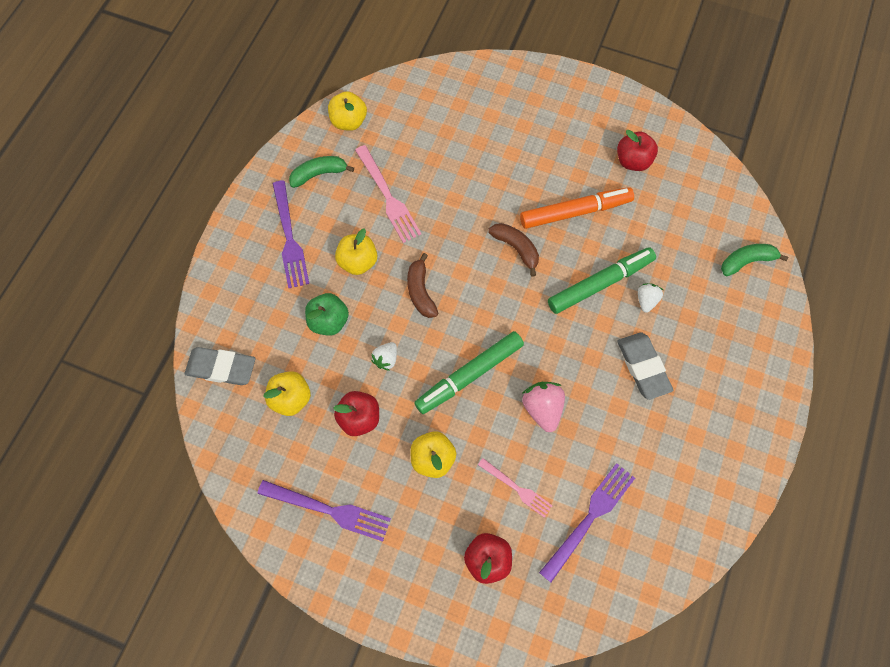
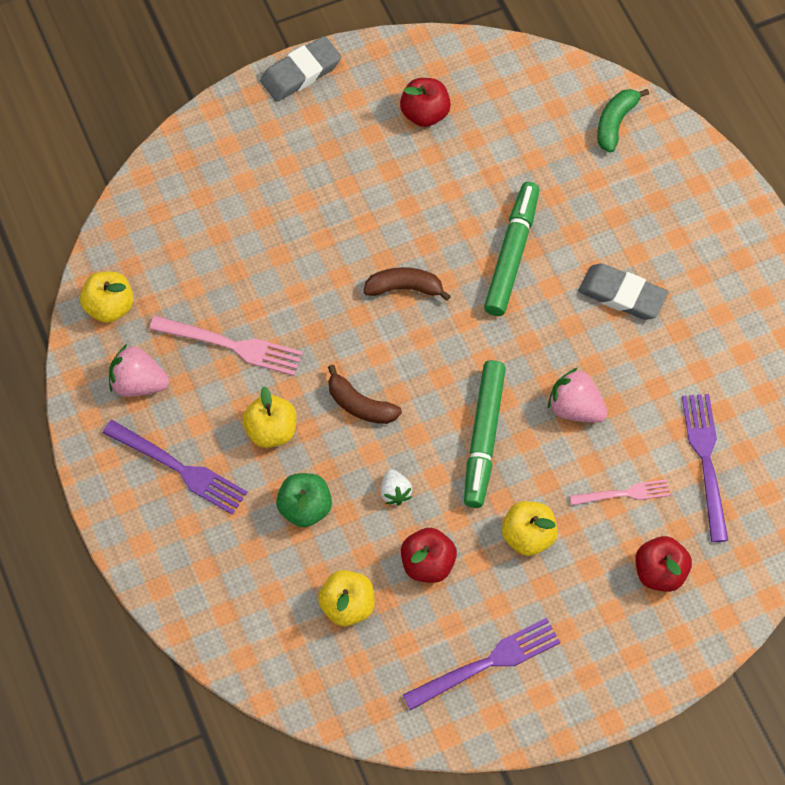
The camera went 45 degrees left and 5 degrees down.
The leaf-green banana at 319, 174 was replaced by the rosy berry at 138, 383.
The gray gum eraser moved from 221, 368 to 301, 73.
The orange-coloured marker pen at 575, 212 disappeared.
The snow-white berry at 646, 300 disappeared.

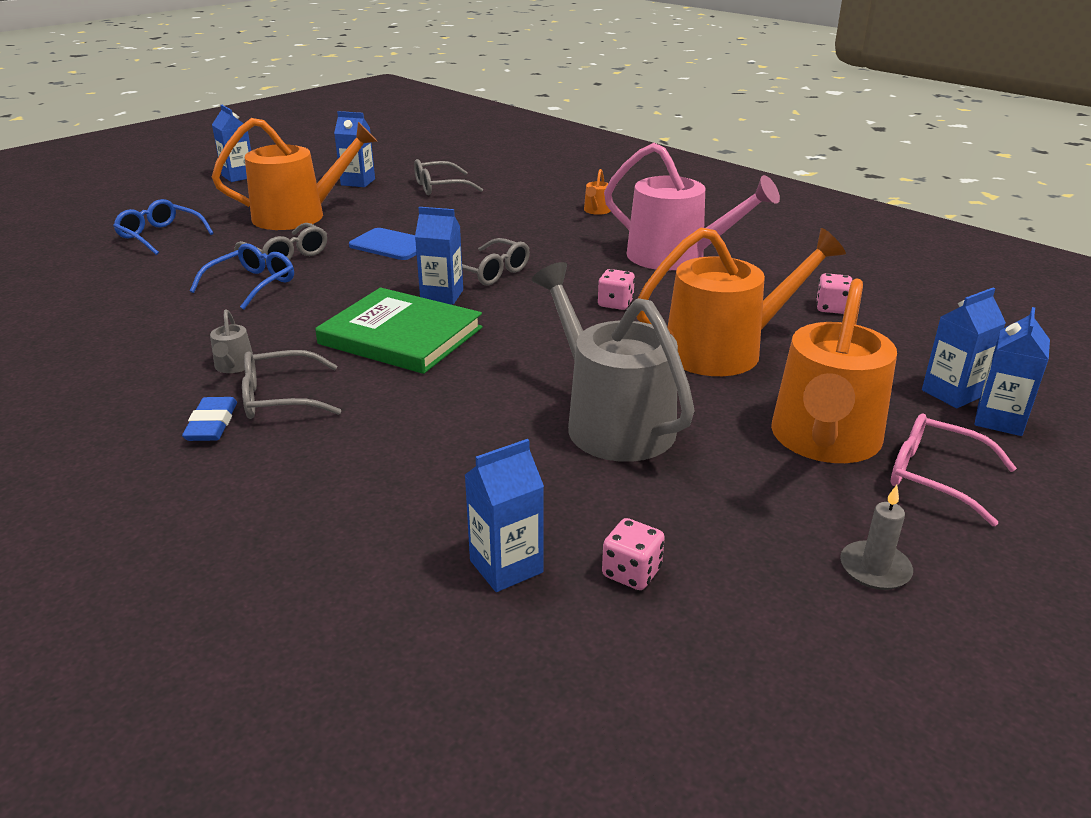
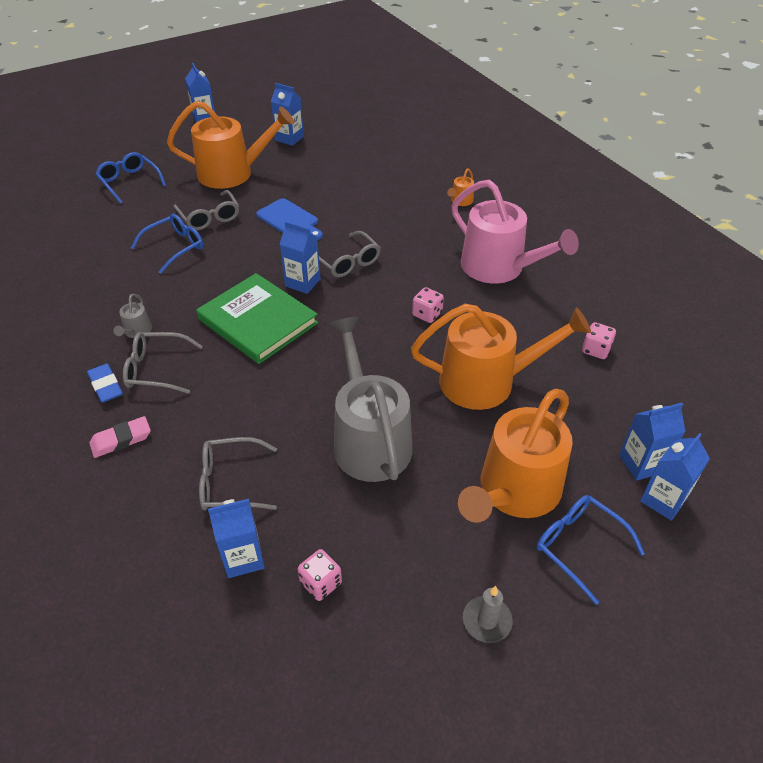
The camera went 15 degrees right and 15 degrees up.
The blue gum eraser at 212, 424 turned 45 degrees counterclockwise.
The rosy gum eraser at 121, 439 appeared.
The gray eyeglasses moved from 439, 187 to 230, 482.
The rosy eyeglasses at 934, 476 became the blue eyeglasses at 578, 545.

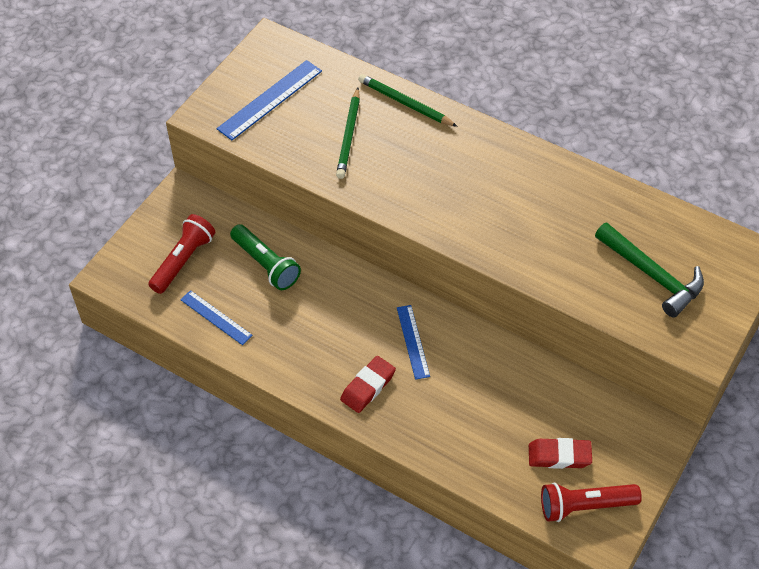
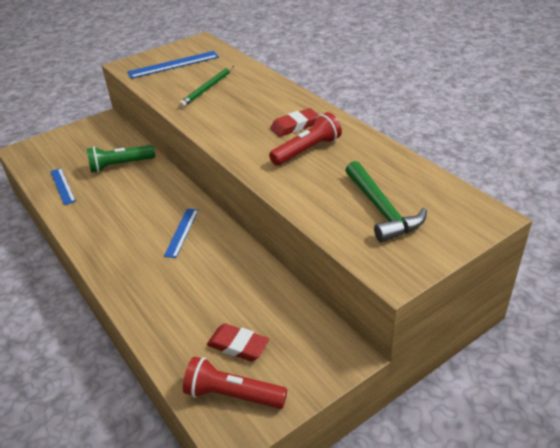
The camera went 25 degrees right and 15 degrees down.
The leaf-green pocket torch at 266, 264 turned 90 degrees clockwise.
The red pocket torch moved from 183, 261 to 307, 150.
The red gum eraser moved from 368, 387 to 295, 126.
The leaf-green wooden pencil at 405, 103 disappeared.

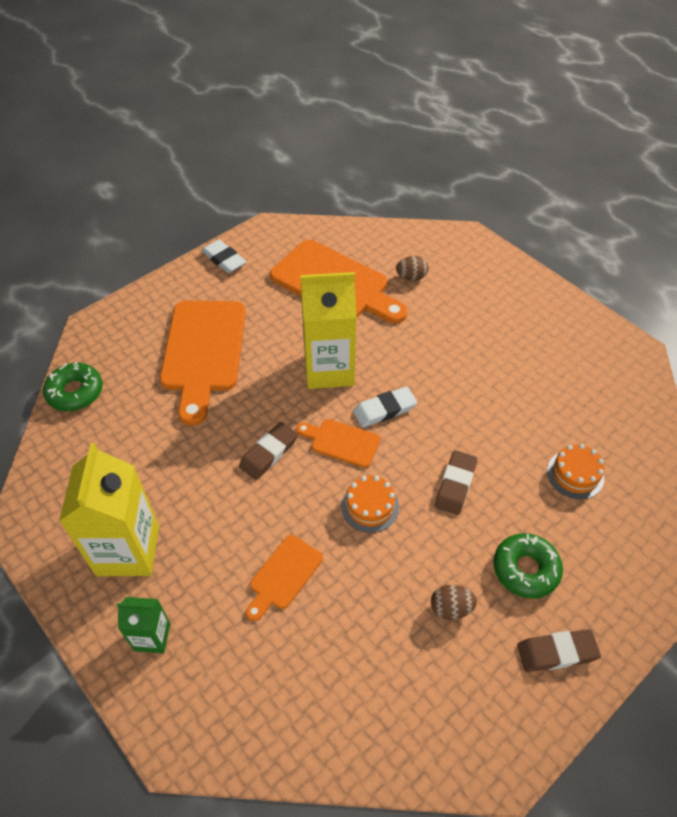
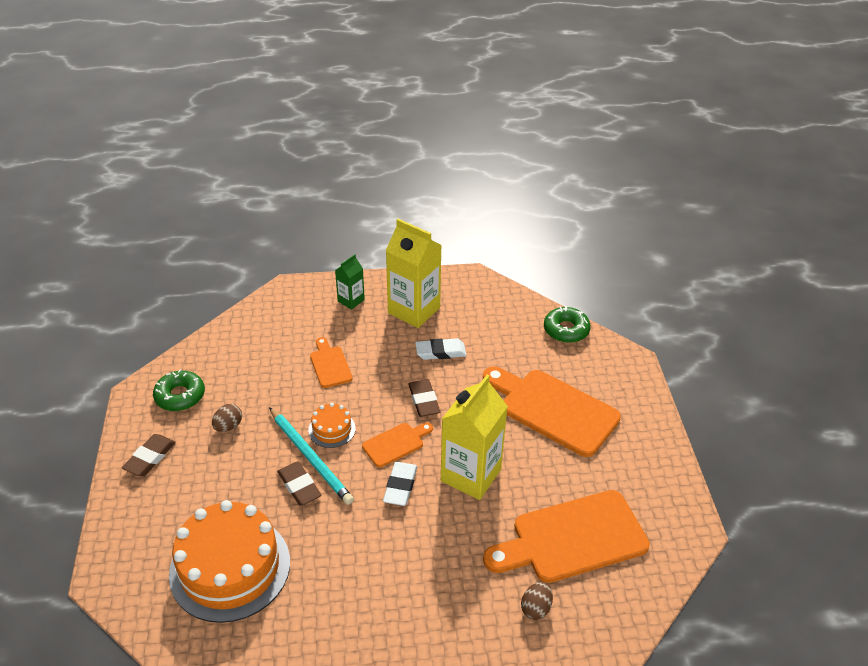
The camera went 125 degrees right and 10 degrees down.
The leaf-green glazed donut moved from 525, 569 to 180, 396.
The orange-coloured gateau at 575, 474 changed to 2.22 times the size.
The turquoise wooden pencil at 310, 457 appeared.
The snow-white gum eraser moved from 224, 259 to 440, 352.

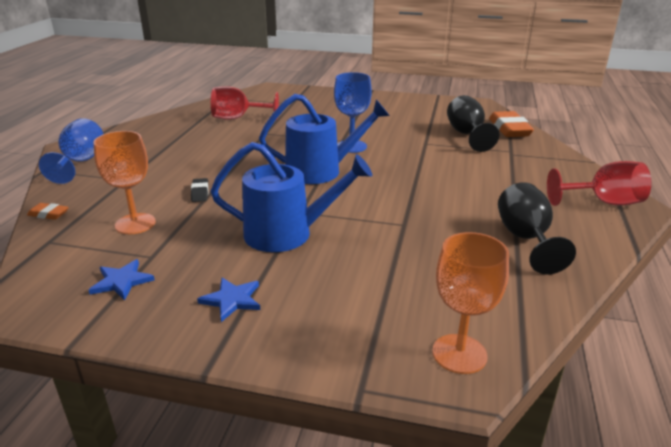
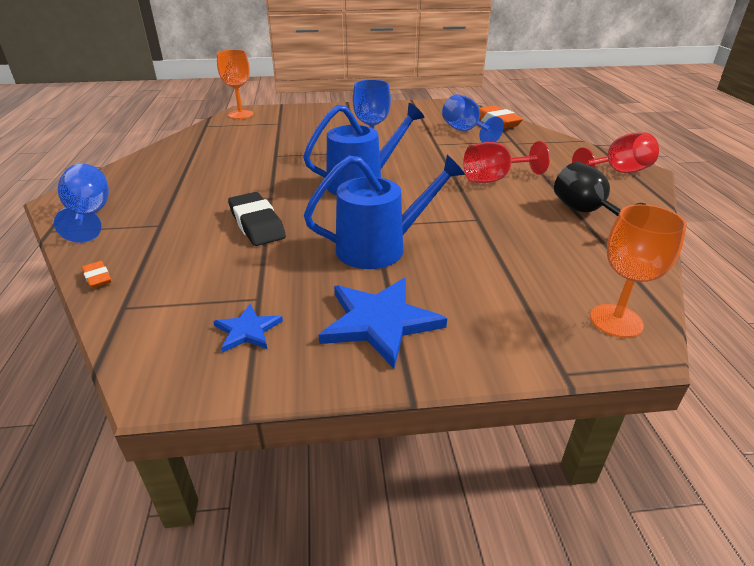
The camera went 20 degrees left and 5 degrees up.
The orange-coloured gum eraser at 48, 214 turned 60 degrees clockwise.
The orange-coloured wine glass moved from 135, 224 to 240, 115.
The jet-black gum eraser at 200, 193 changed to 2.02 times the size.
The blue star at 232, 300 changed to 1.87 times the size.
The jet-black wine glass at 467, 135 became the blue wine glass at 465, 132.
The red wine glass moved from 238, 118 to 494, 179.

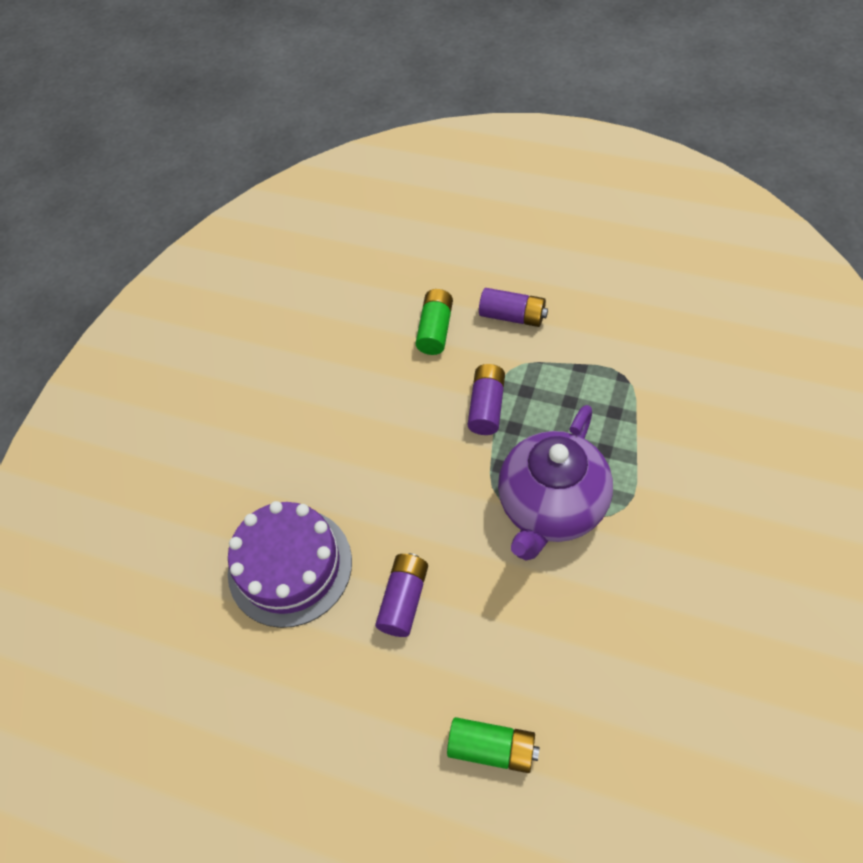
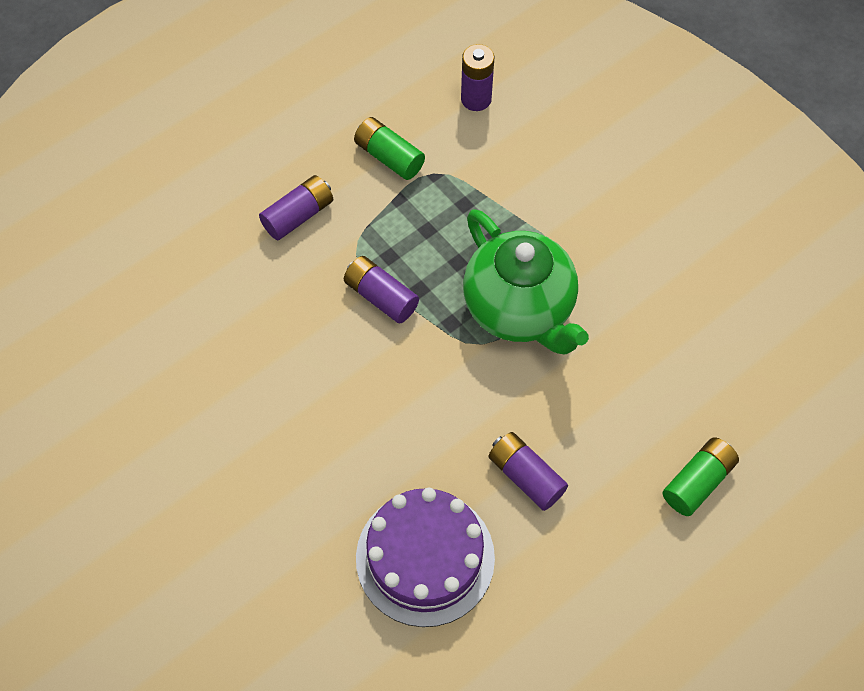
The camera went 65 degrees left and 5 degrees up.
The leaf-green AA battery moved from 435, 329 to 389, 157.
The royal purple AA battery at 476, 99 appeared.
The royal purple teapot at 551, 507 became the leaf-green teapot at 520, 309.

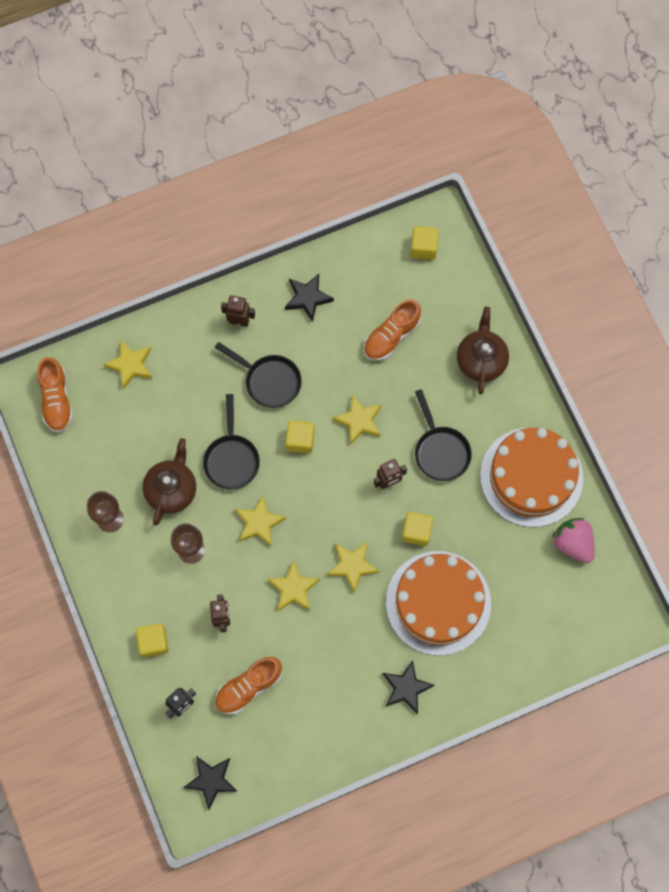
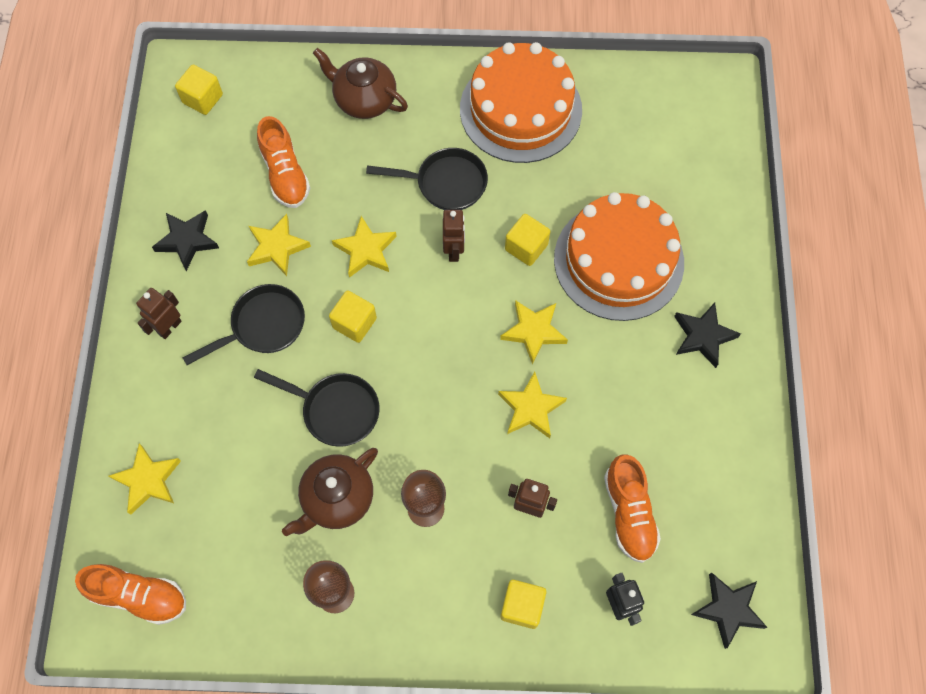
The camera went 65 degrees left and 5 degrees down.
The golden star moved from 259, 523 to 277, 247.
The russet teapot at 172, 489 turned 90 degrees counterclockwise.
The rosy berry at 573, 543 disappeared.

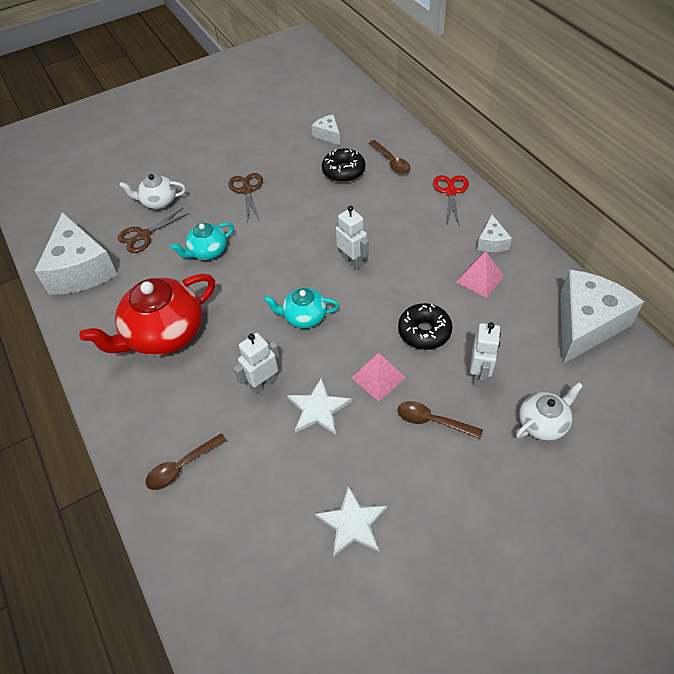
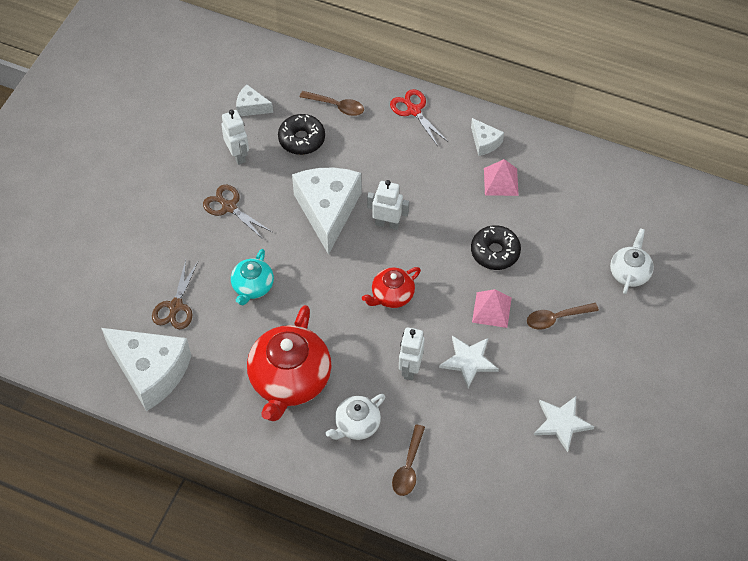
The camera went 40 degrees left and 5 degrees up.
The snow-white robot figure moved from 479, 375 to 238, 155.
The snow-white cheese wedge moved from 586, 324 to 327, 211.
The snow-white teapot moved from 158, 202 to 356, 425.
The turquoise teapot at 304, 317 became the red teapot at 391, 295.

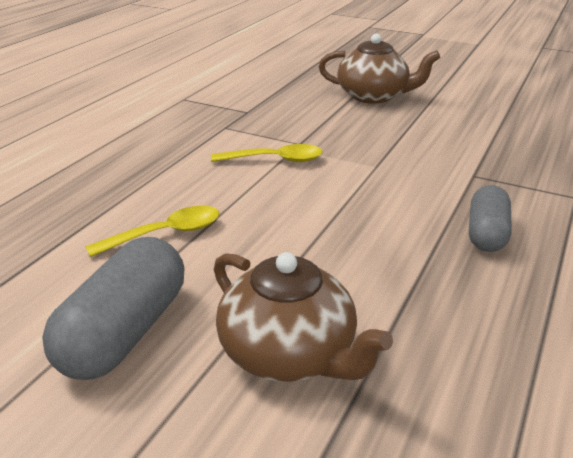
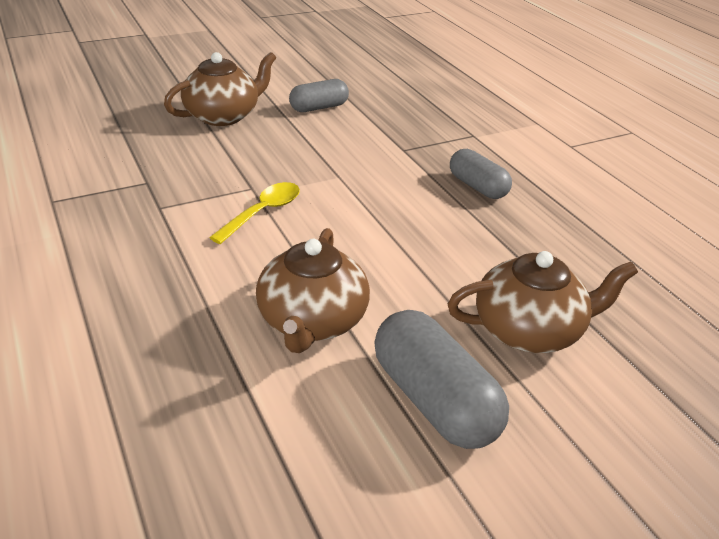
The camera went 55 degrees left and 5 degrees up.
The golden spoon at 166, 234 was replaced by the russet teapot at 312, 321.
The gray pill shape at 319, 108 appeared.

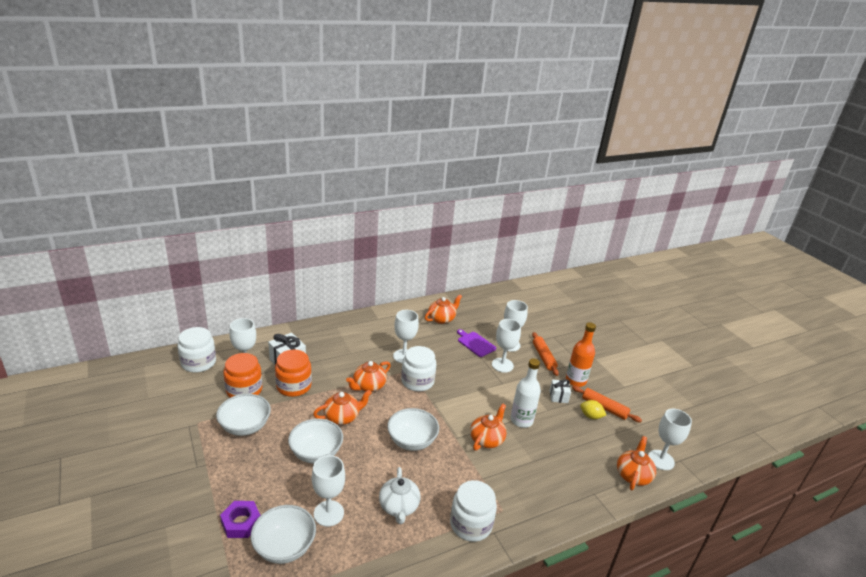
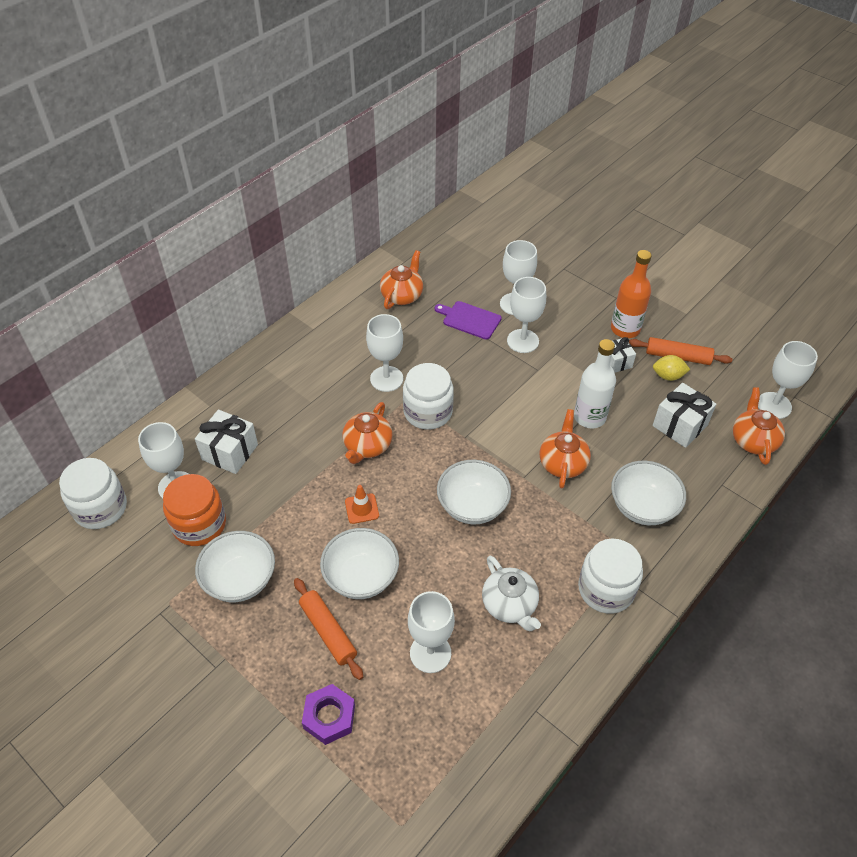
The camera went 20 degrees left and 20 degrees up.
The orange-coloured pastry roller moved from 543, 357 to 328, 631.
The orange-coloured teapot at 342, 417 was replaced by the orange-coloured safety cone at 362, 508.
The snow-white serving bowl moved from 284, 547 to 642, 507.
The snow-white wrapped gift at 680, 425 appeared.
The orange-coloured jar at 294, 386 disappeared.

